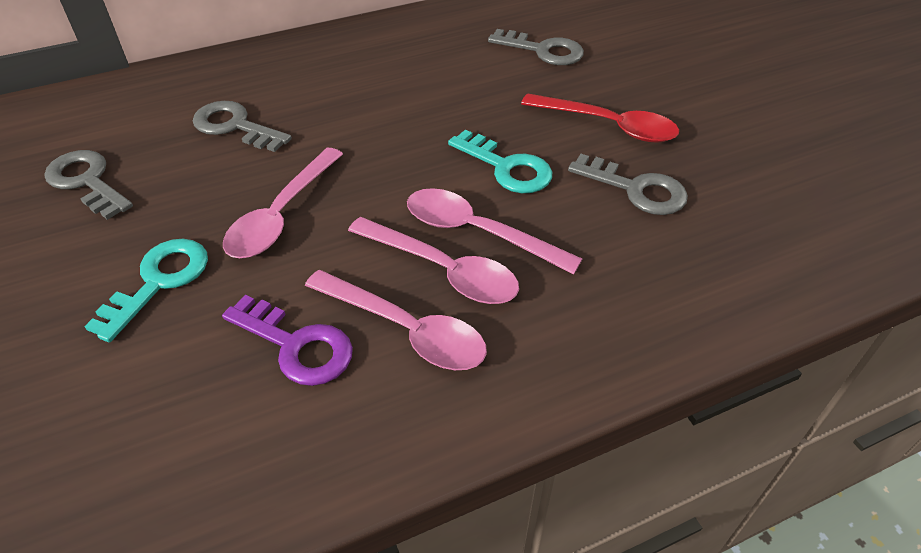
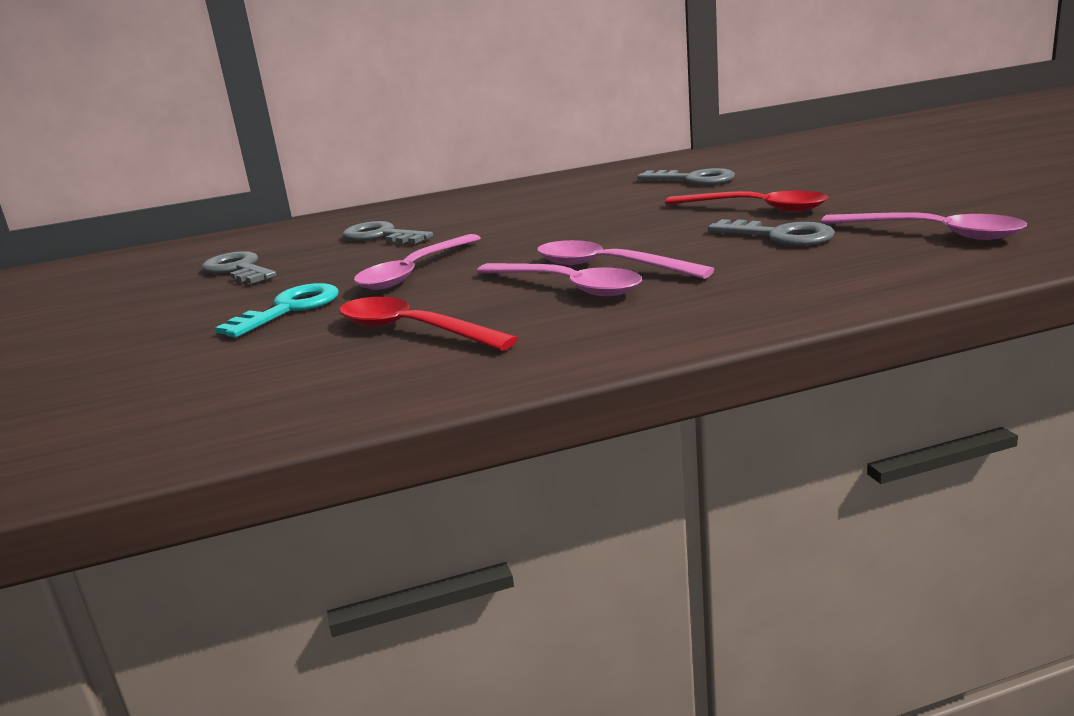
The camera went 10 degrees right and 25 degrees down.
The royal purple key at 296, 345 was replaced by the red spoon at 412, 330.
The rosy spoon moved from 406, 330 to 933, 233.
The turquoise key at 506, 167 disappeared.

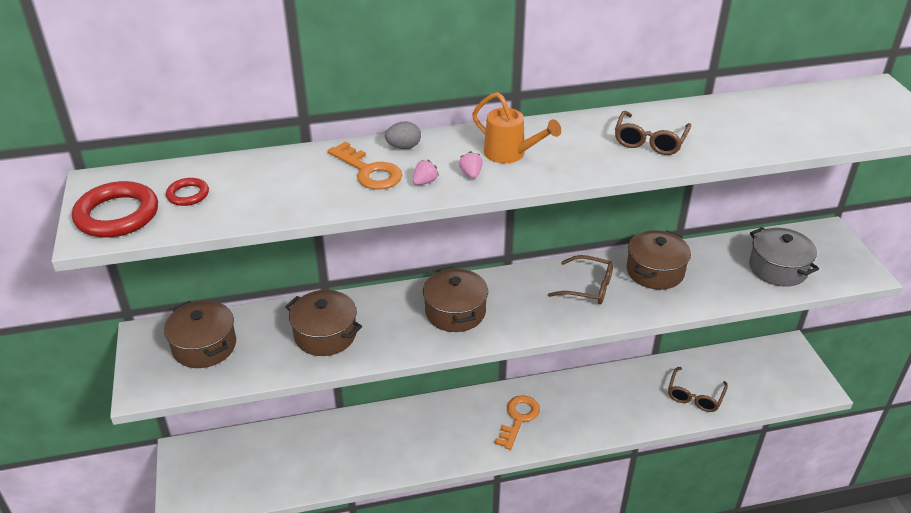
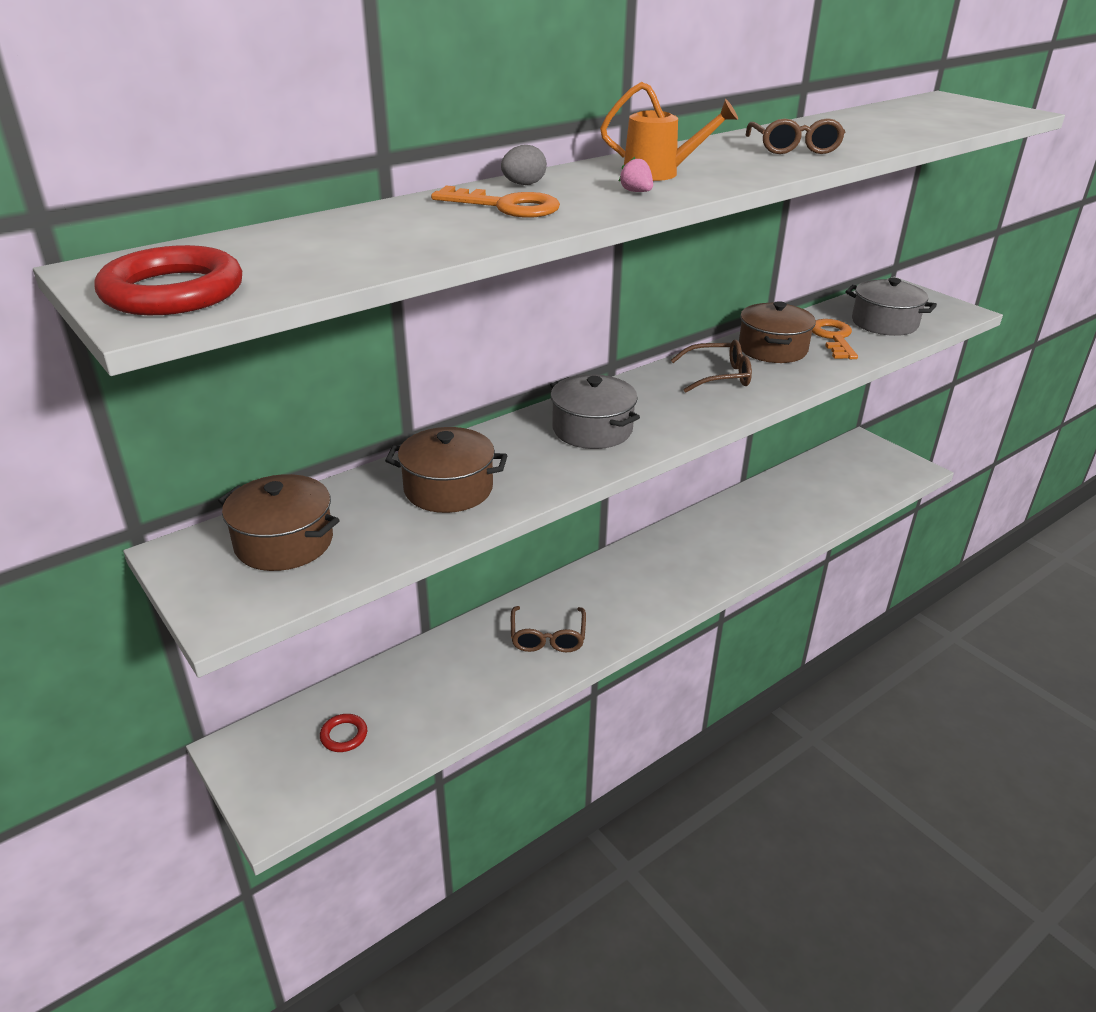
The camera went 25 degrees left and 5 degrees down.
The red torus moved from 188, 195 to 344, 735.
The russet eyeglasses moved from 695, 396 to 547, 637.
The russet pot at 455, 312 became the gray pot at 592, 429.
The orange-coloured key moved from 518, 418 to 833, 338.
The rosy berry at 425, 182 disappeared.

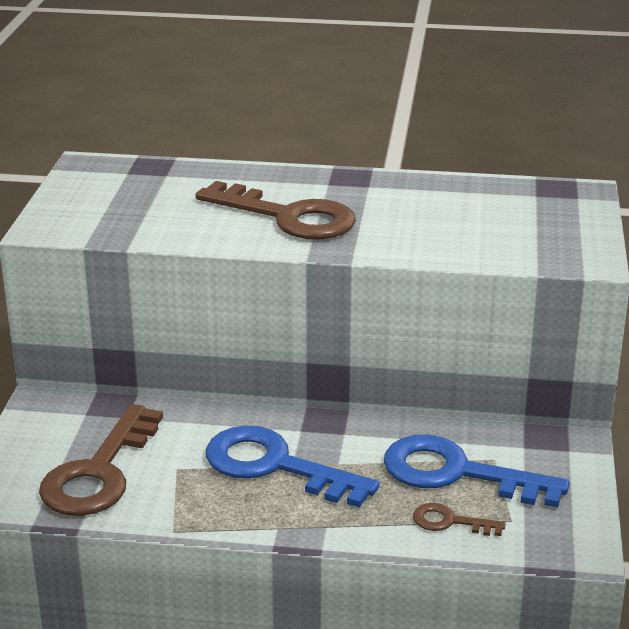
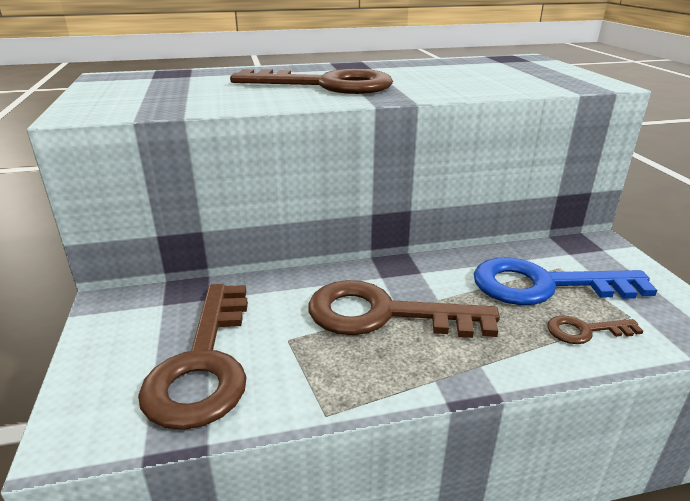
The camera went 20 degrees left and 0 degrees up.
The blue key at 275, 466 became the russet key at 384, 314.

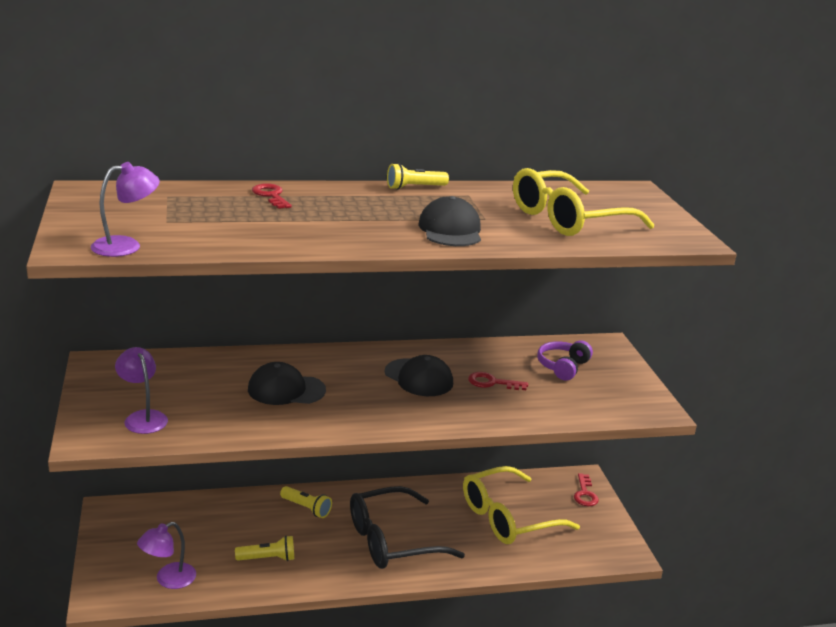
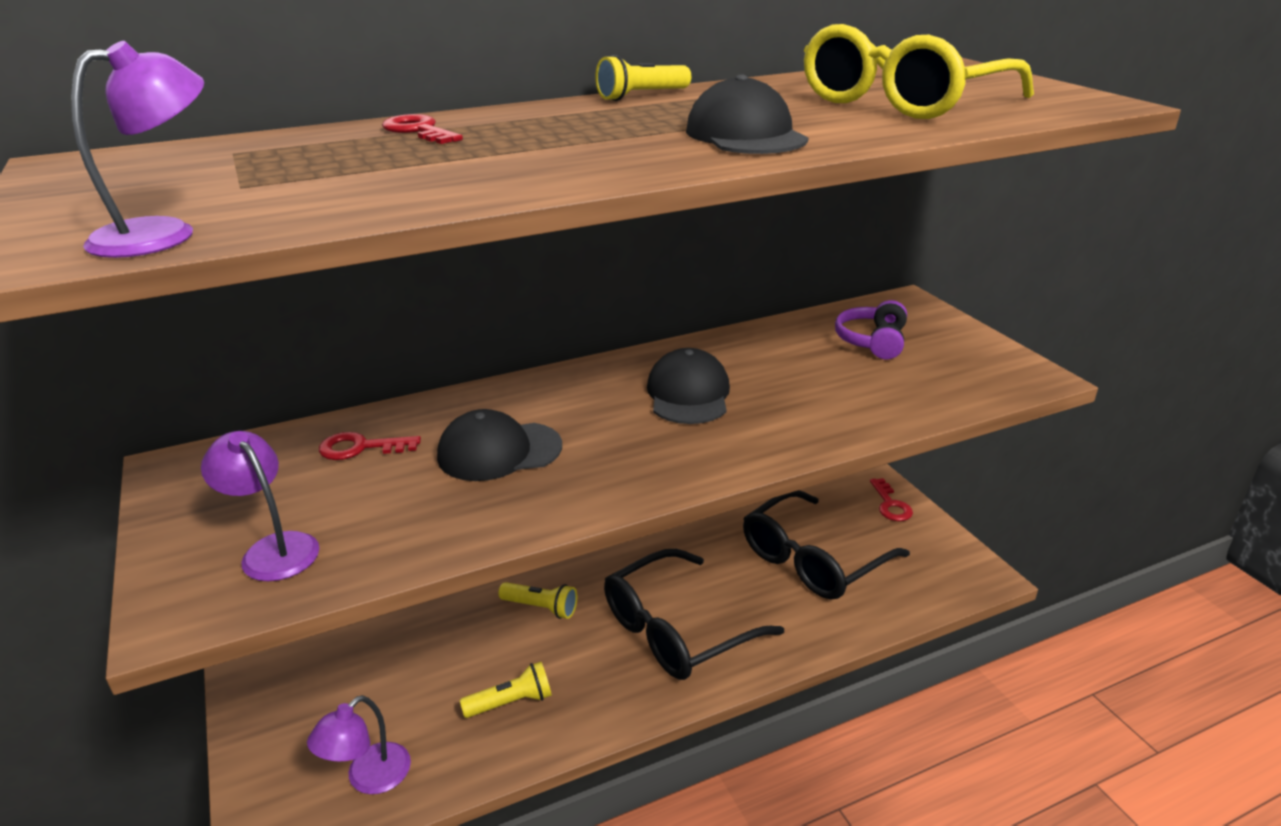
The camera went 10 degrees left and 5 degrees up.
The red key moved from 492, 383 to 361, 448.
The jet-black baseball cap at 419, 378 turned 120 degrees counterclockwise.
The golden eyeglasses at 508, 518 became the jet-black eyeglasses at 813, 559.

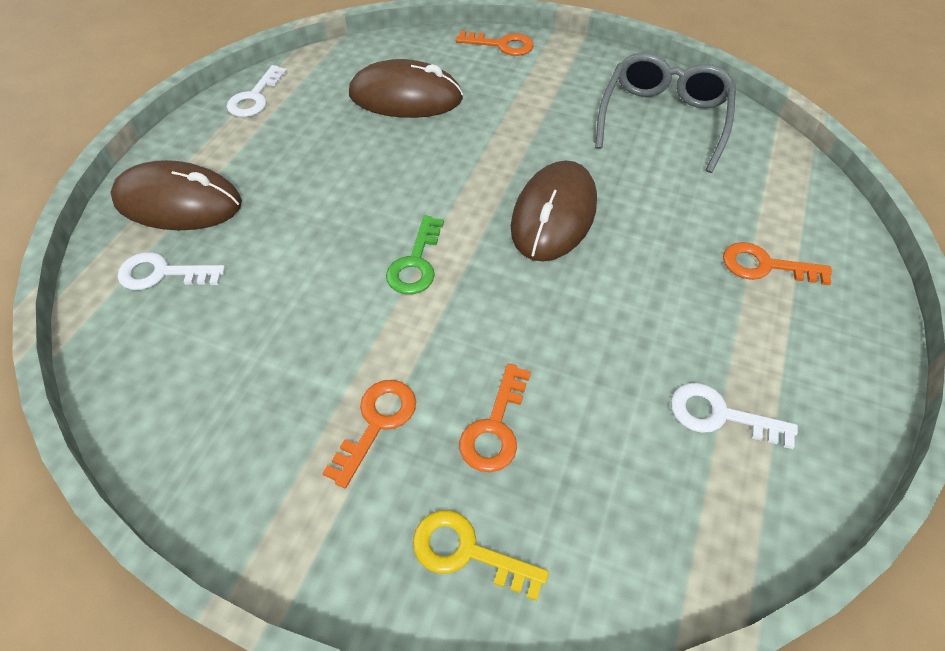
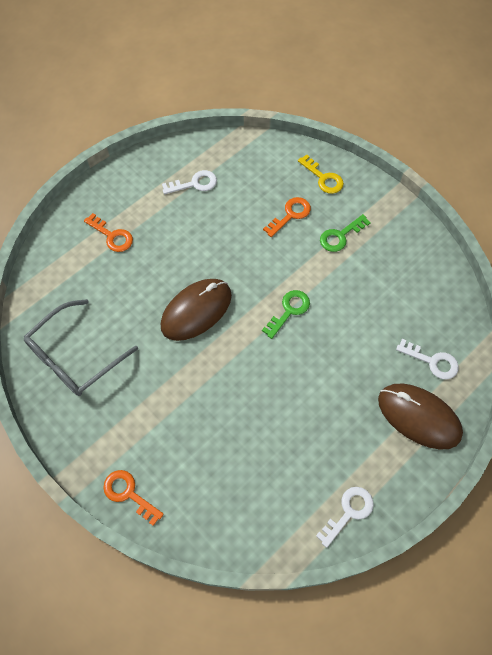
The camera went 155 degrees left and 10 degrees up.
The snow-white key at 719, 415 turned 60 degrees counterclockwise.
The orange-coloured key at 377, 423 became the leaf-green key at 340, 236.
The russet mouse at 405, 97 disappeared.

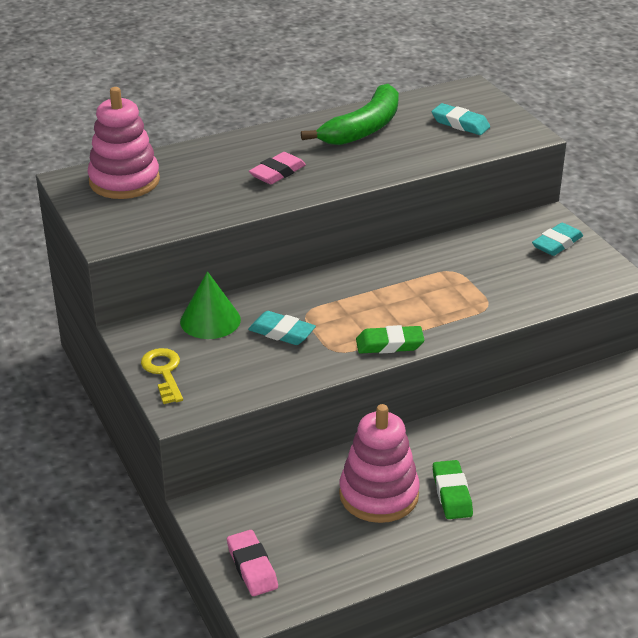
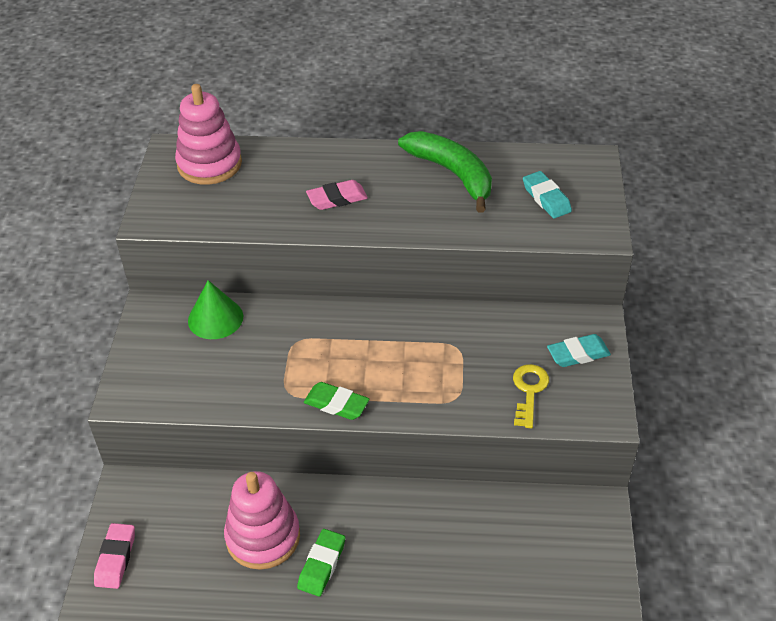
The camera went 30 degrees right and 10 degrees up.
The leaf-green banana at 363, 128 turned 105 degrees counterclockwise.
The golden key moved from 163, 372 to 529, 391.
The turquoise gum eraser at 282, 332 disappeared.

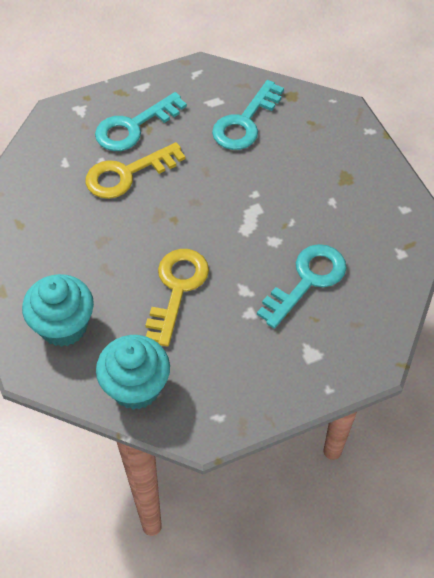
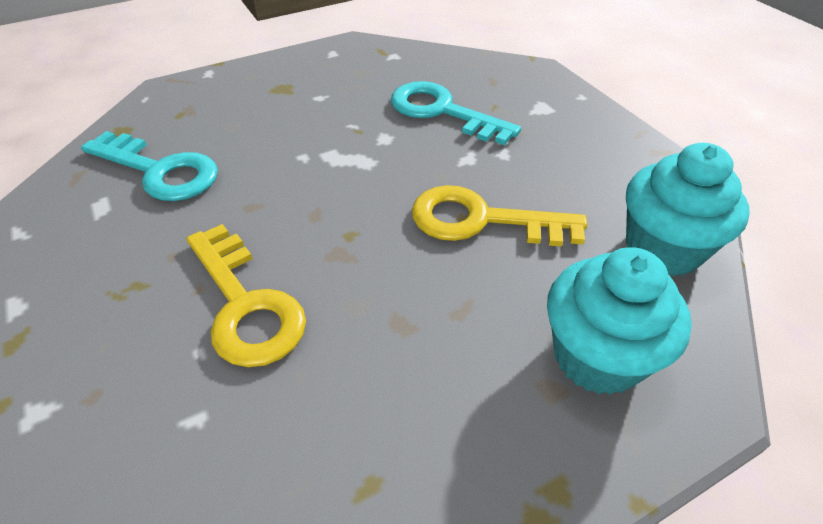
The camera went 95 degrees left and 10 degrees down.
The turquoise key at 134, 127 disappeared.

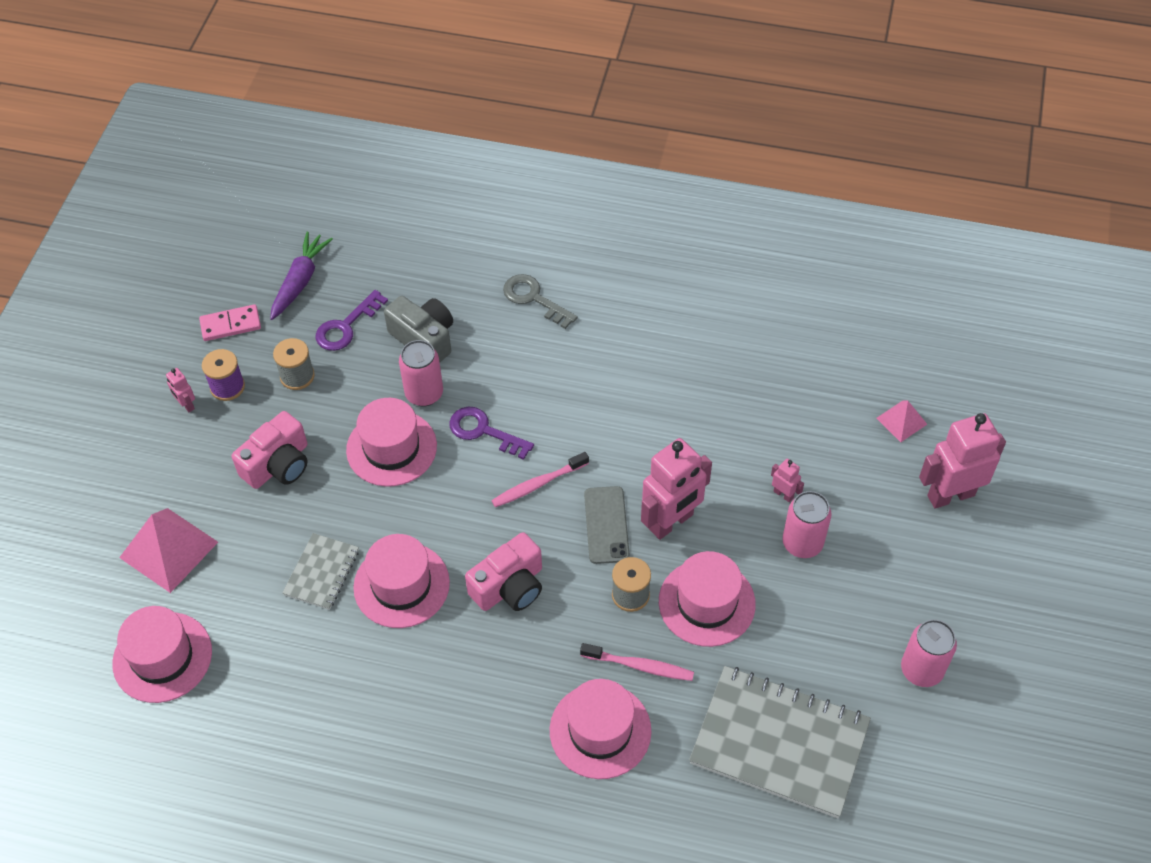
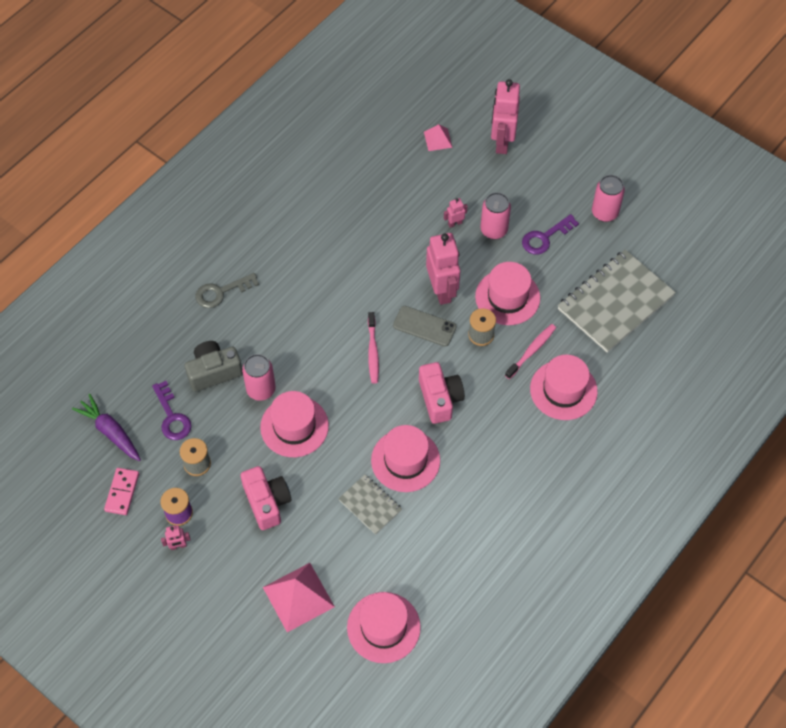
The camera went 65 degrees left and 5 degrees up.
The royal purple key moved from 484, 431 to 545, 237.

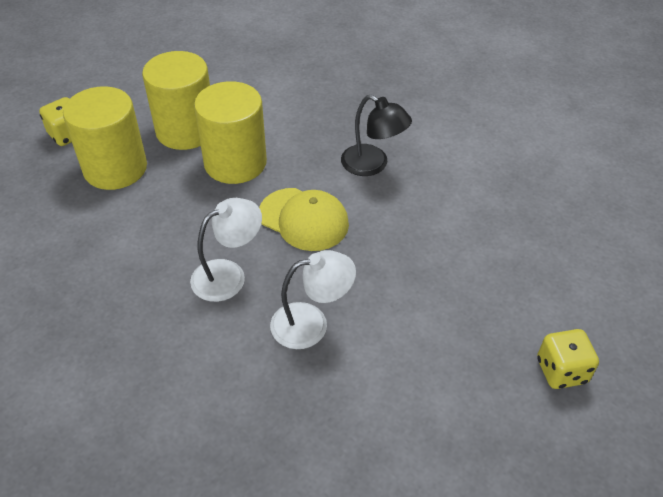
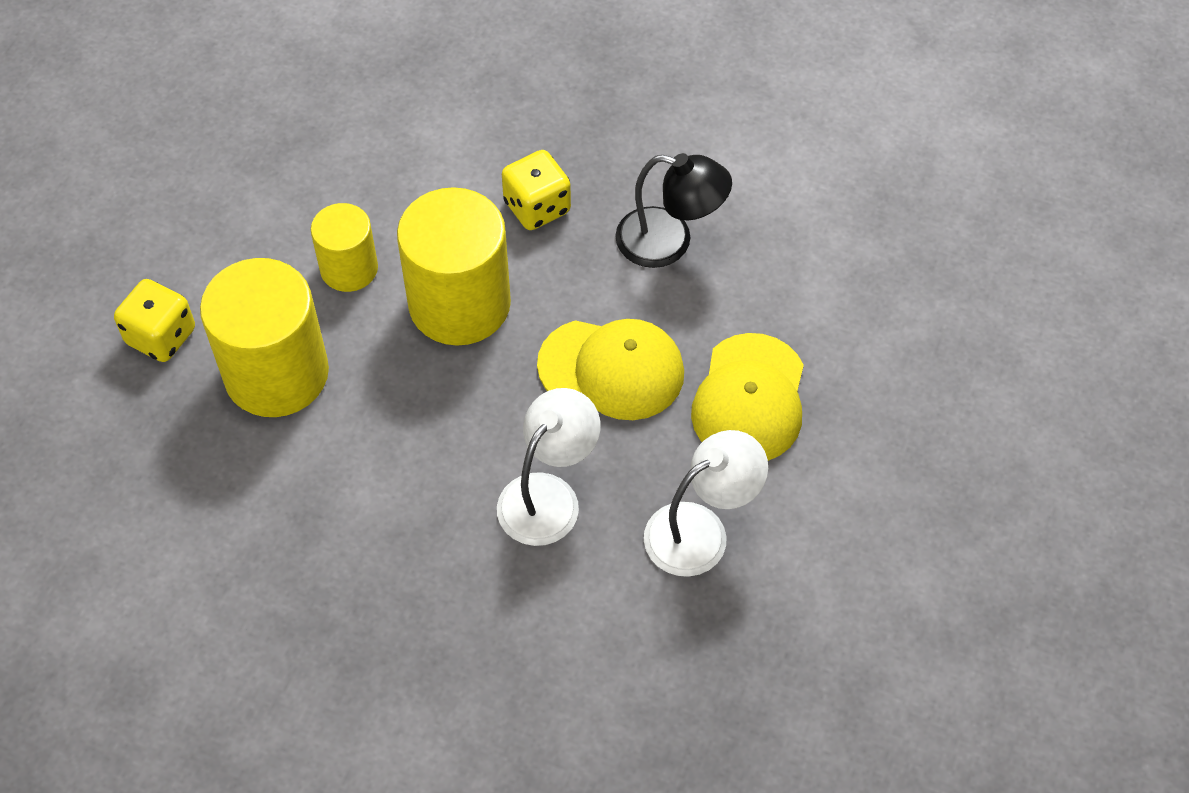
The camera went 20 degrees left and 10 degrees up.
The golden cylinder at 186, 130 changed to 0.57 times the size.
The golden dice moved from 561, 371 to 537, 207.
The golden baseball cap at 749, 399 appeared.

